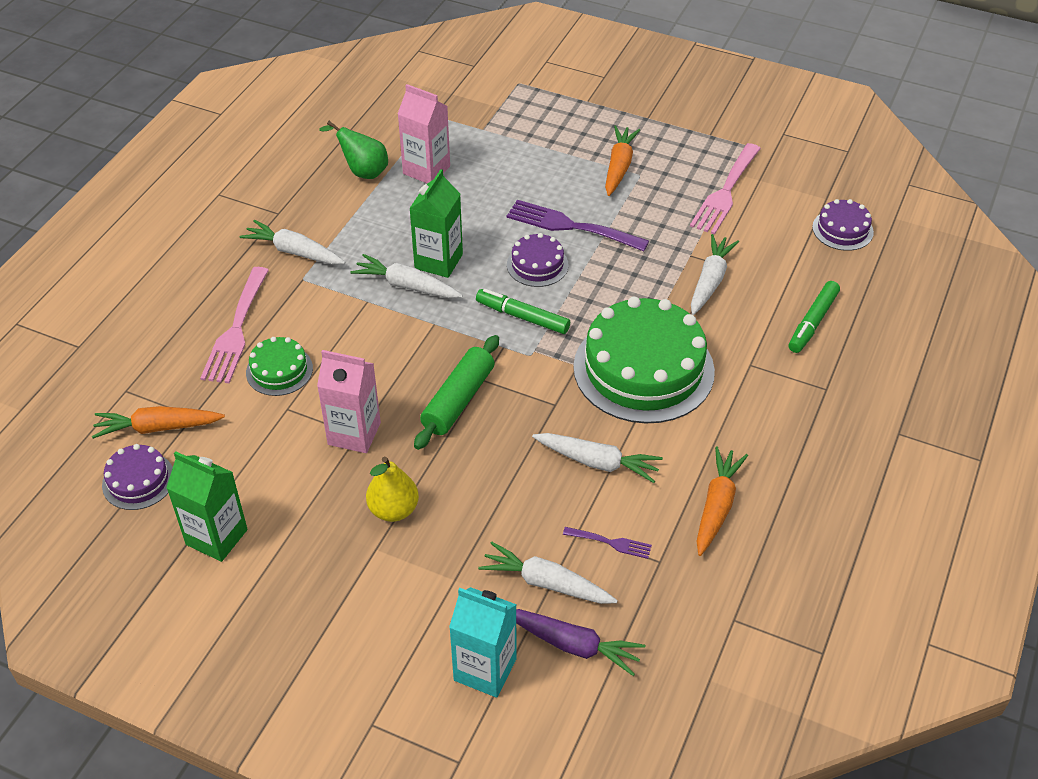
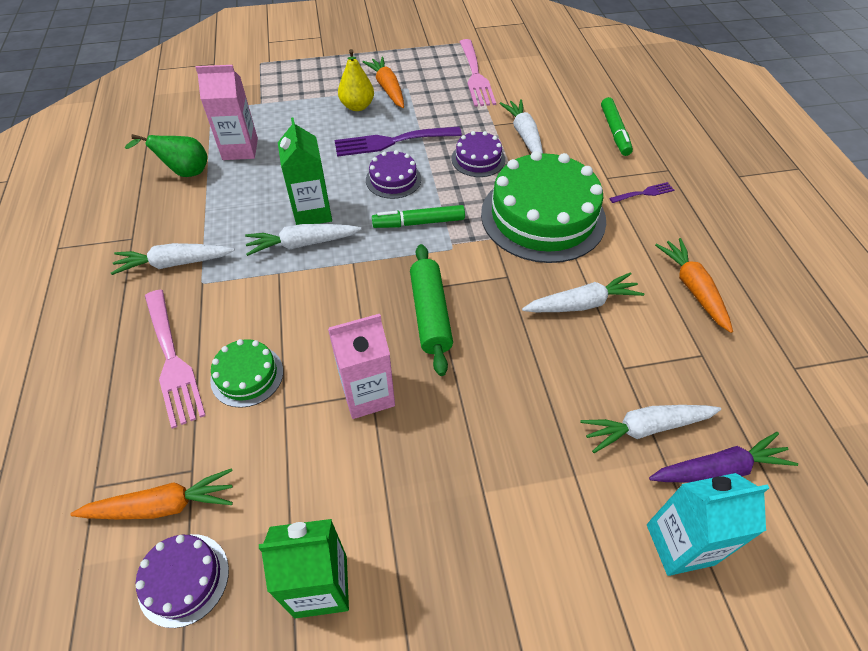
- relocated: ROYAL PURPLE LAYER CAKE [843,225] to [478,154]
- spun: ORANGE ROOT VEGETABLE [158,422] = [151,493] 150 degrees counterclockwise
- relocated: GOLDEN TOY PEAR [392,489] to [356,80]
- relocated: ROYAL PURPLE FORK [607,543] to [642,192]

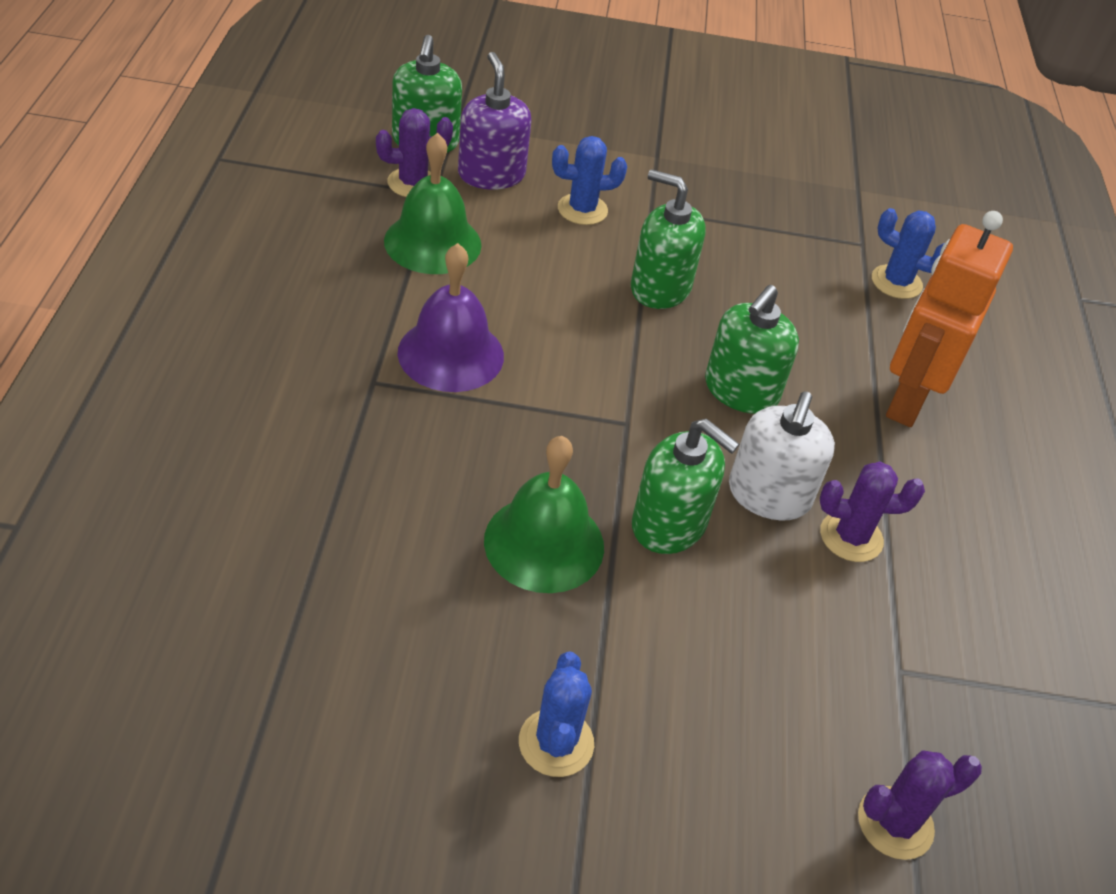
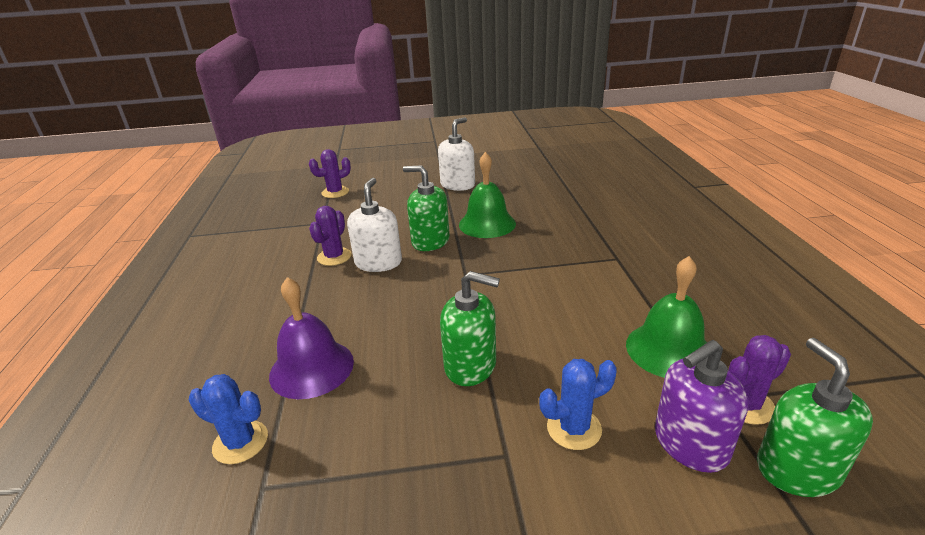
- spun: ROYAL PURPLE SOAP DISPENSER [494,121] = [701,406] 90 degrees clockwise
- missing: ORANGE ROBOT FIGURE [949,319]
- relocated: ROYAL PURPLE HAND BELL [451,317] to [311,338]
- missing: EMERALD SOAP DISPENSER [752,349]
- spun: ROYAL PURPLE PRICKLY PLANT [872,512] = [330,236] 60 degrees counterclockwise
- exchanged: BLUE PRICKLY PLANT [556,714] to PURE WHITE SOAP DISPENSER [456,154]

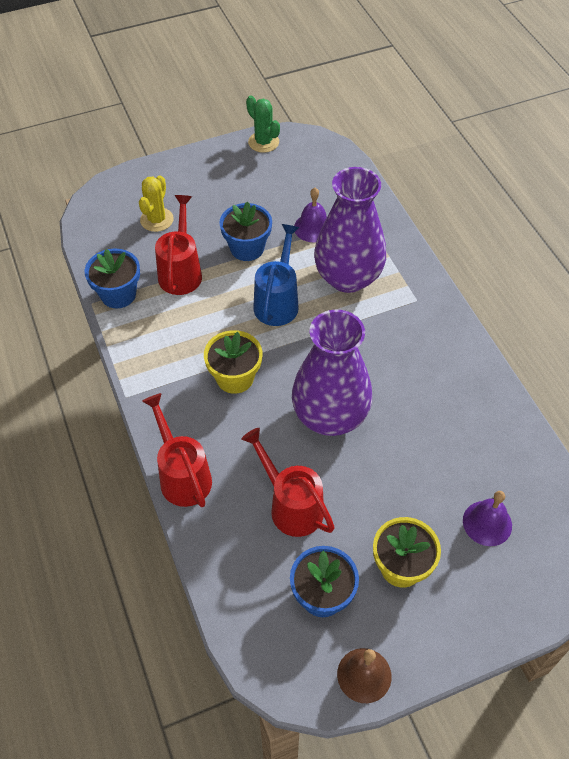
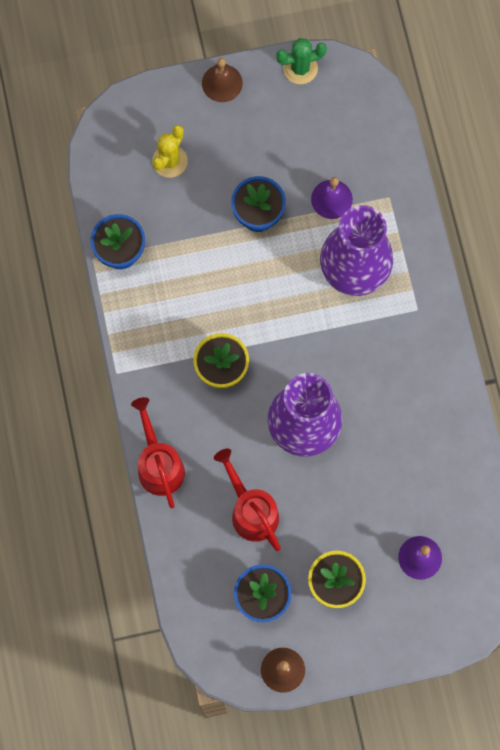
- spun: EMERALD PRICKLY PLANT [263,124] = [301,61] 75 degrees counterclockwise
- missing: CRIMSON WATERING CAN [178,245]
- missing: BLUE WATERING CAN [276,275]
- appeared: DARK BROWN HAND BELL [222,80]

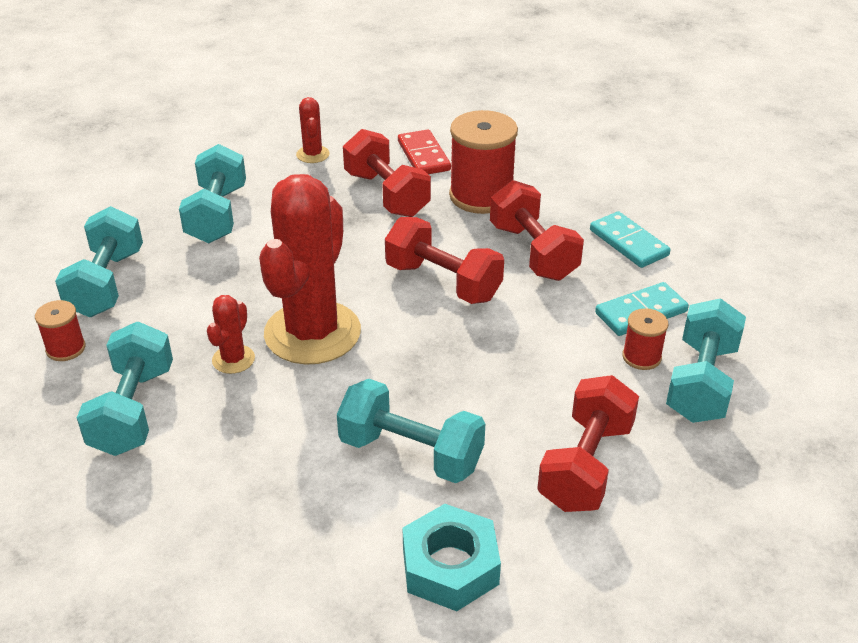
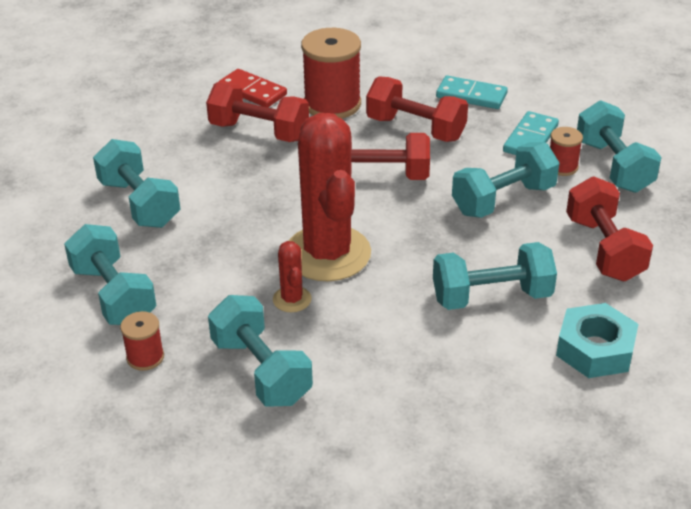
- missing: CRIMSON PRICKLY PLANT [313,130]
- appeared: TURQUOISE DUMBBELL [505,180]

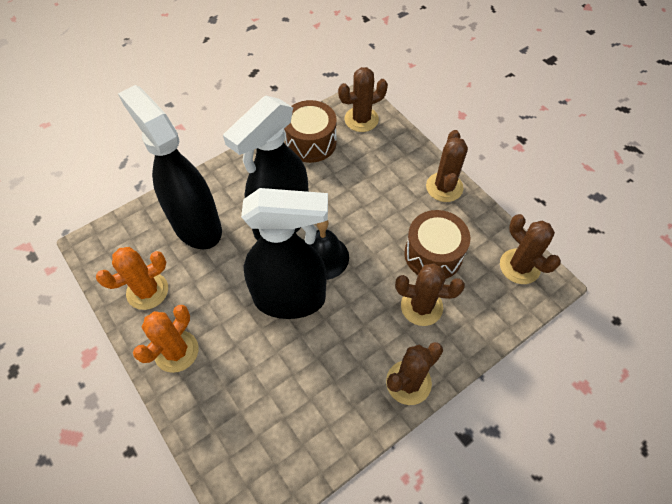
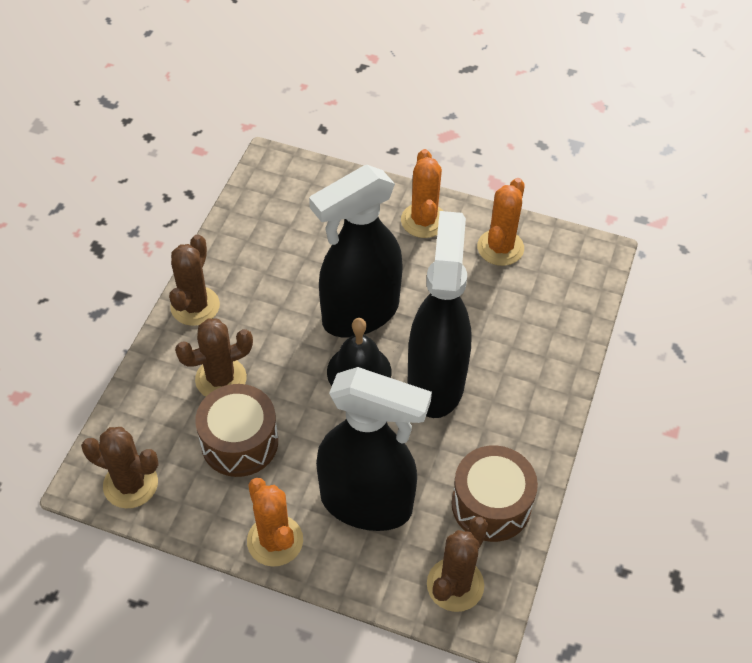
- relocated: BLACK SPRAY CLEANER [170,167] to [374,449]
- colour: DARK BROWN PRICKLY PLANT [447,166] to ORANGE PRICKLY PLANT [275,522]

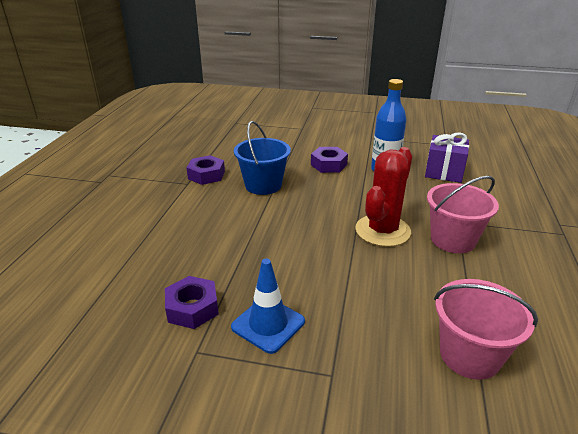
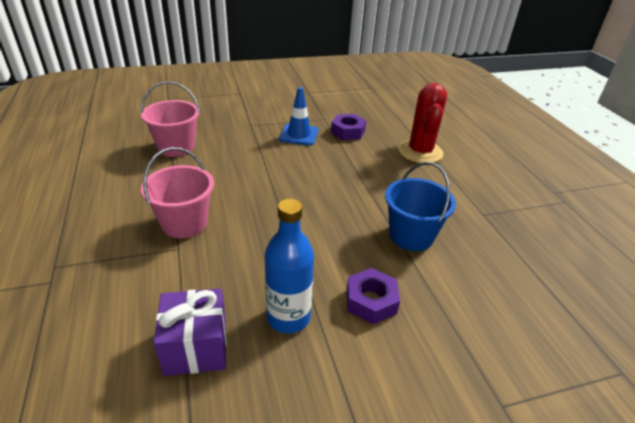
- relocated: CRIMSON PRICKLY PLANT [383,197] to [422,123]
- missing: ROYAL PURPLE HEX NUT [205,170]

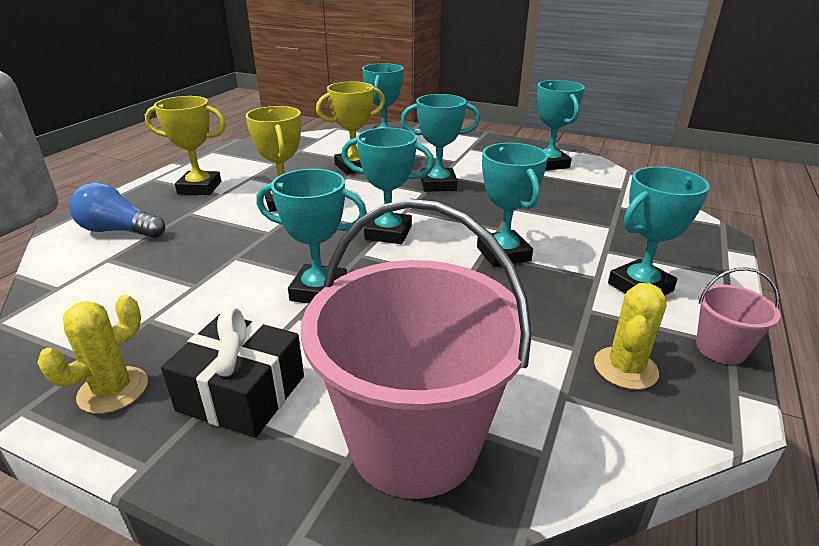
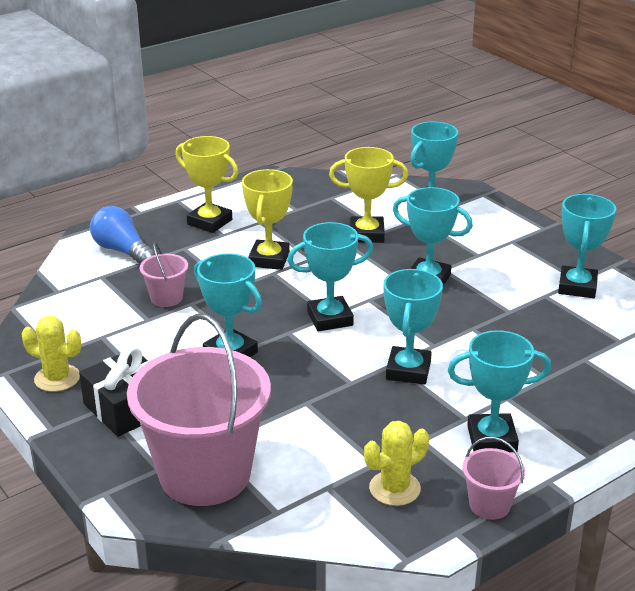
- spun: TURQUOISE PRIZE CUP [388,186] = [330,276] 60 degrees counterclockwise
- spun: GOLDEN PRICKLY PLANT [92,354] = [51,354] 45 degrees clockwise
- appeared: PINK PAIL [164,274]

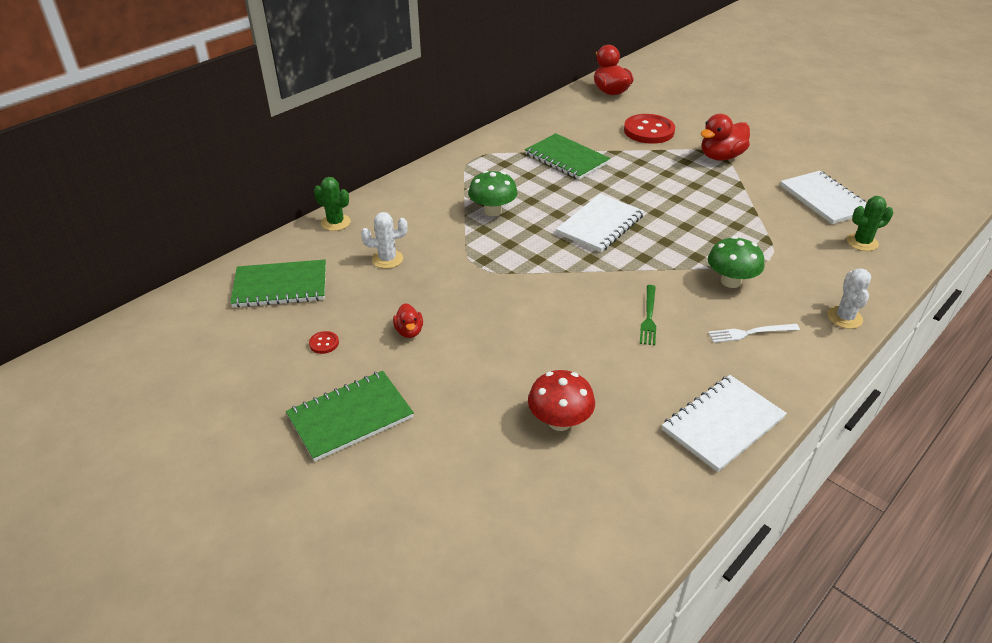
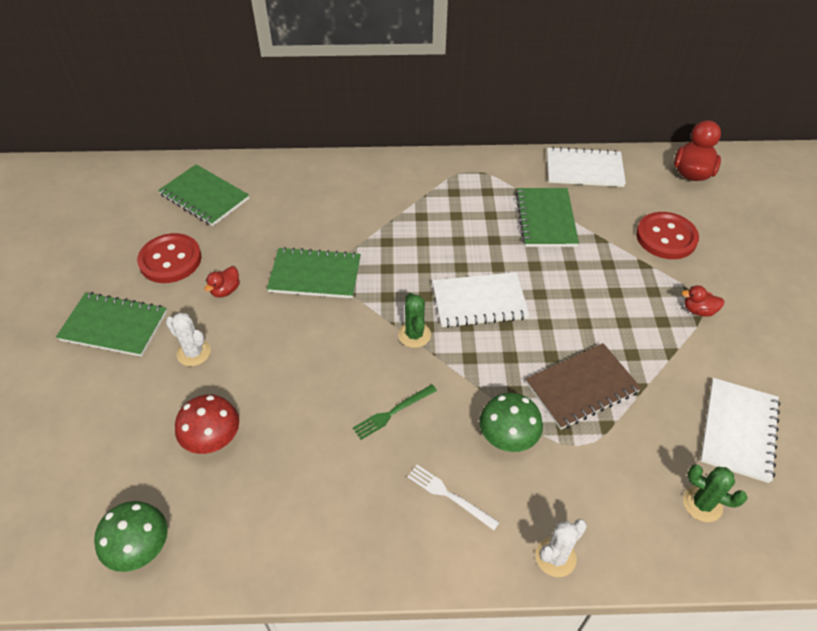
- size: CRIMSON TOY DUCK [725,137] = [703,301] x0.54
- relocated: EMERALD FUNGUS [493,193] to [131,536]
- relocated: EMERALD PRICKLY PLANT [332,204] to [414,320]
- relocated: PURE WHITE PRICKLY PLANT [384,240] to [188,339]
- size: CRIMSON BUTTON [324,342] = [169,258] x2.43
- relocated: PURE WHITE EXERCISE BOOK [724,423] to [586,167]
- appeared: EMERALD EXERCISE BOOK [314,272]
- appeared: DARK BROWN EXERCISE BOOK [583,386]

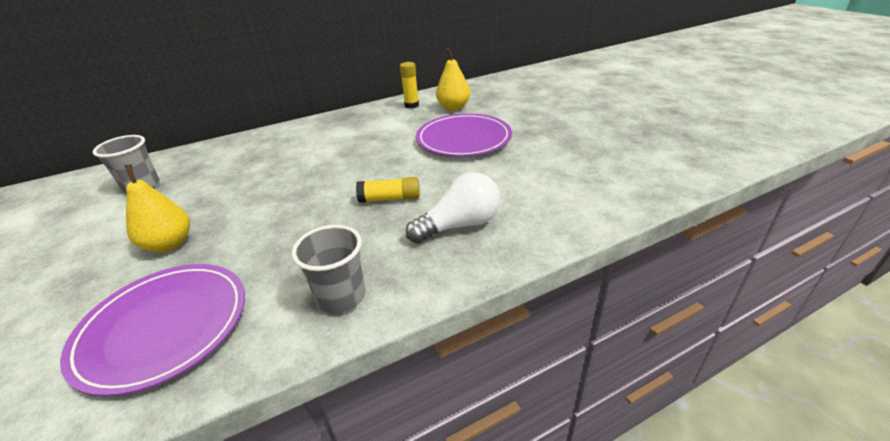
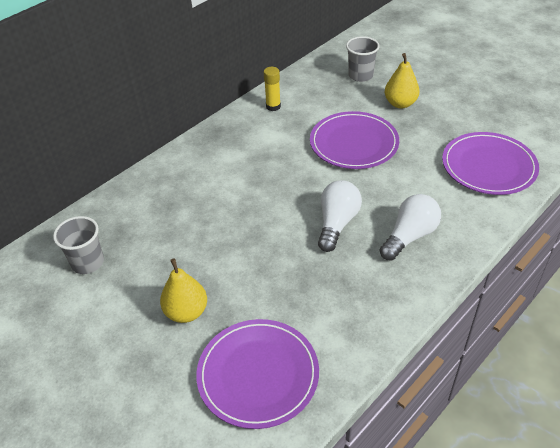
- relocated: GOLDEN TOY PEAR [453,79] to [402,81]
- exchanged: GOLDEN GLUE STICK [388,190] to PURE WHITE LIGHT BULB [340,216]
- relocated: GRAY CUP [329,269] to [363,59]
- appeared: ROYAL PURPLE DINNER PLATE [490,163]

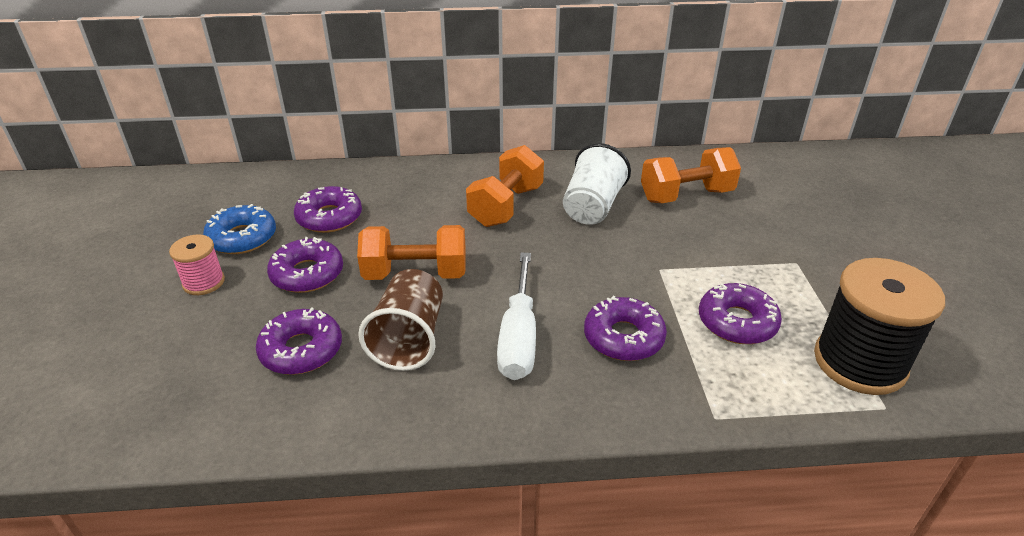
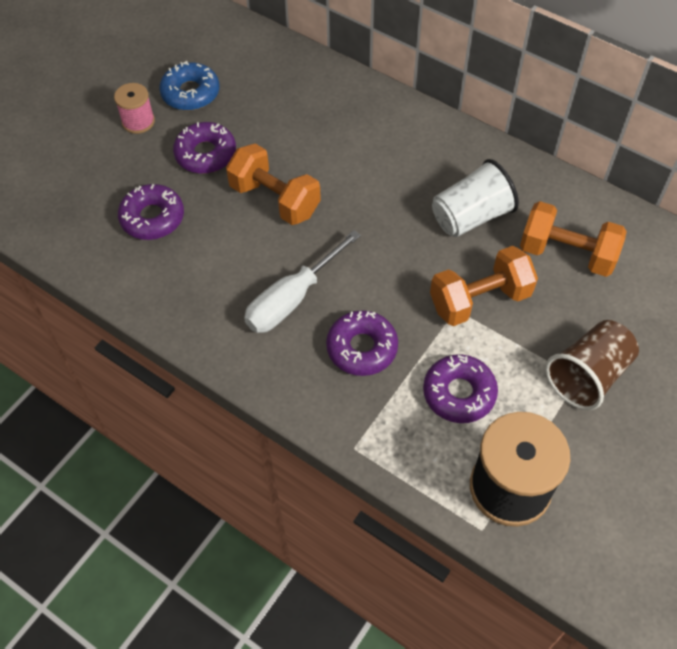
- relocated: ORANGE DUMBBELL [505,186] to [484,286]
- missing: ROYAL PURPLE DONUT [328,209]
- relocated: DARK BROWN CUP [400,320] to [592,365]

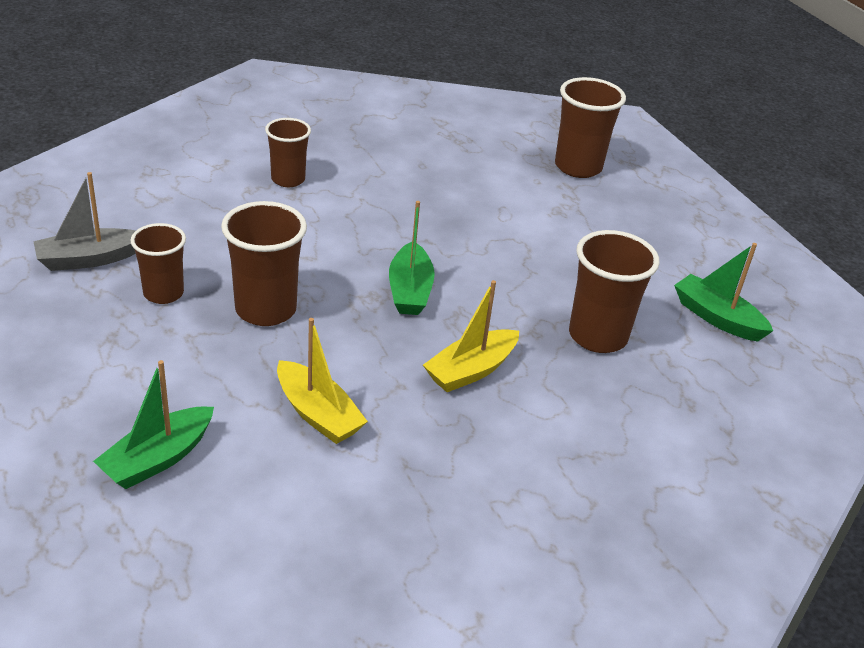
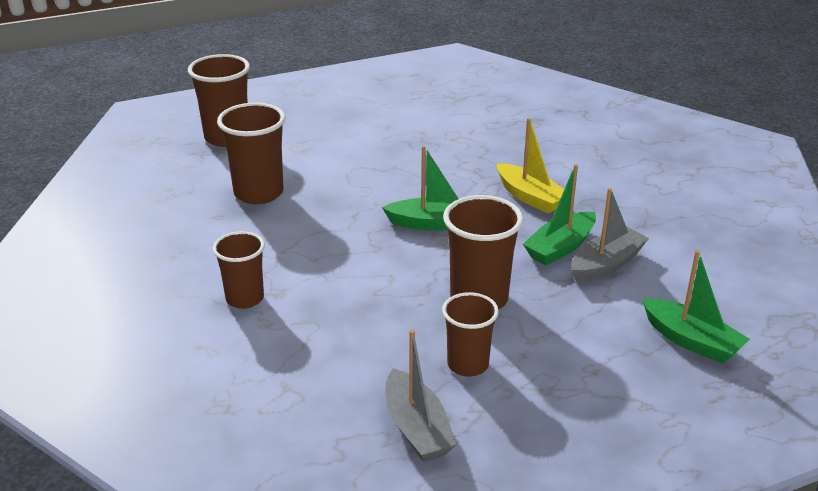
- relocated: DARK BROWN CUP [614,291] to [251,153]
- relocated: EMERALD SAILBOAT [723,292] to [559,215]
- colour: GOLDEN SAILBOAT [322,381] to GRAY SAILBOAT [610,235]

